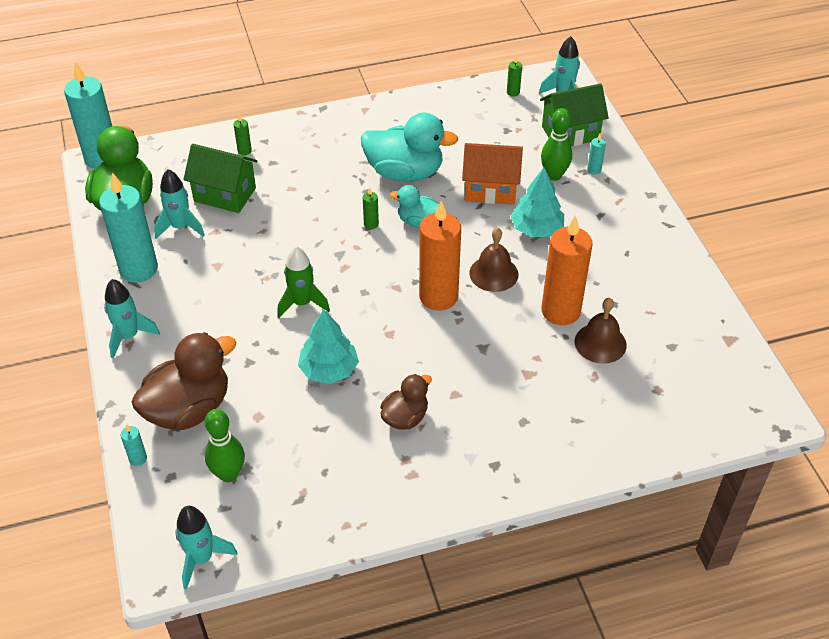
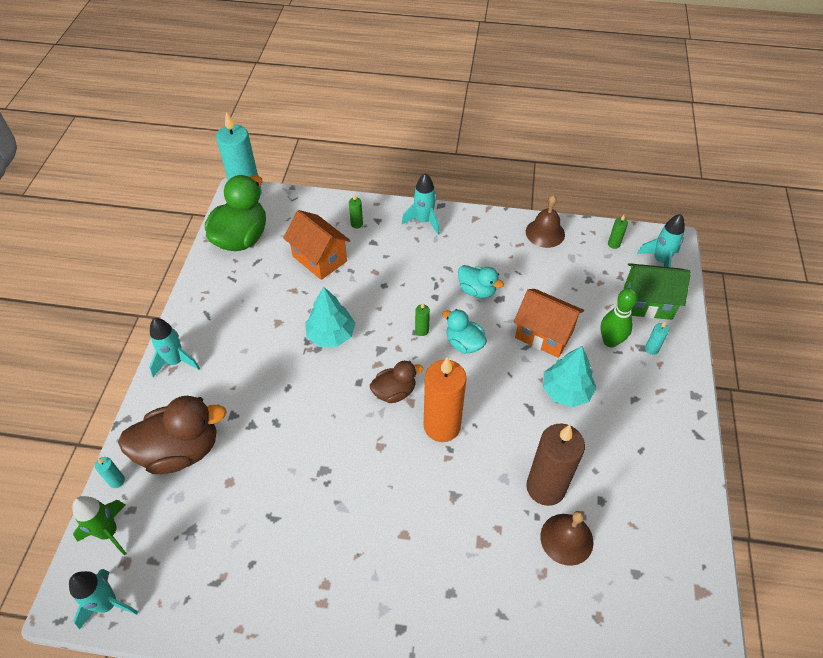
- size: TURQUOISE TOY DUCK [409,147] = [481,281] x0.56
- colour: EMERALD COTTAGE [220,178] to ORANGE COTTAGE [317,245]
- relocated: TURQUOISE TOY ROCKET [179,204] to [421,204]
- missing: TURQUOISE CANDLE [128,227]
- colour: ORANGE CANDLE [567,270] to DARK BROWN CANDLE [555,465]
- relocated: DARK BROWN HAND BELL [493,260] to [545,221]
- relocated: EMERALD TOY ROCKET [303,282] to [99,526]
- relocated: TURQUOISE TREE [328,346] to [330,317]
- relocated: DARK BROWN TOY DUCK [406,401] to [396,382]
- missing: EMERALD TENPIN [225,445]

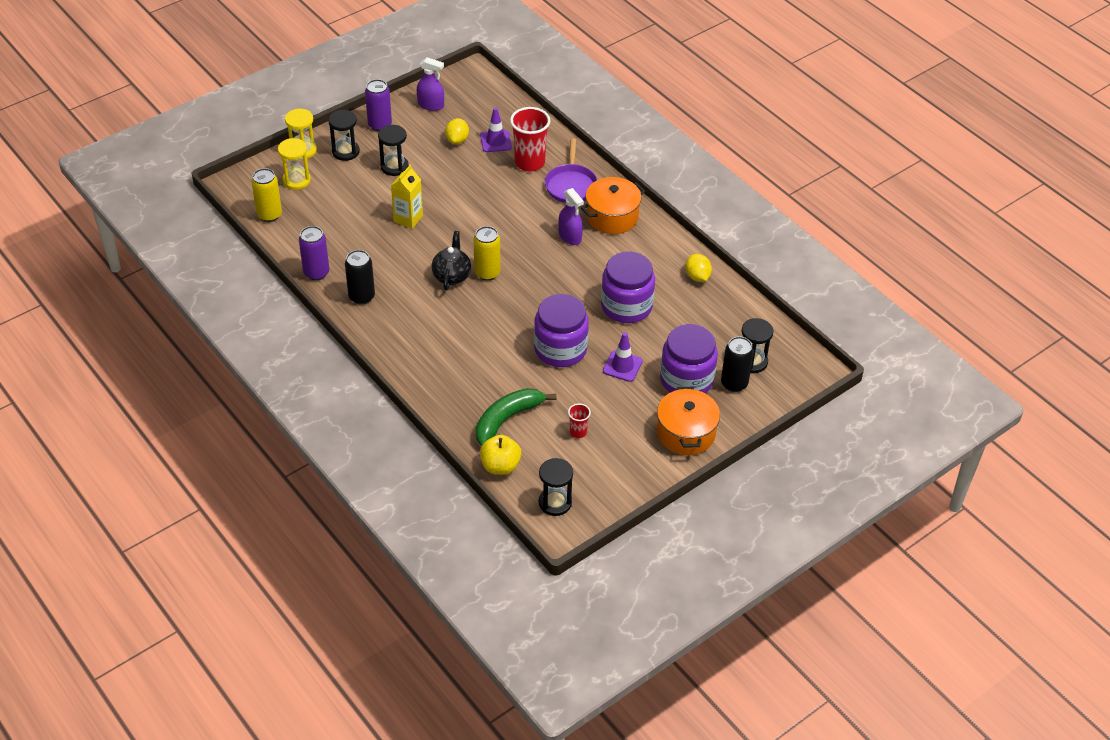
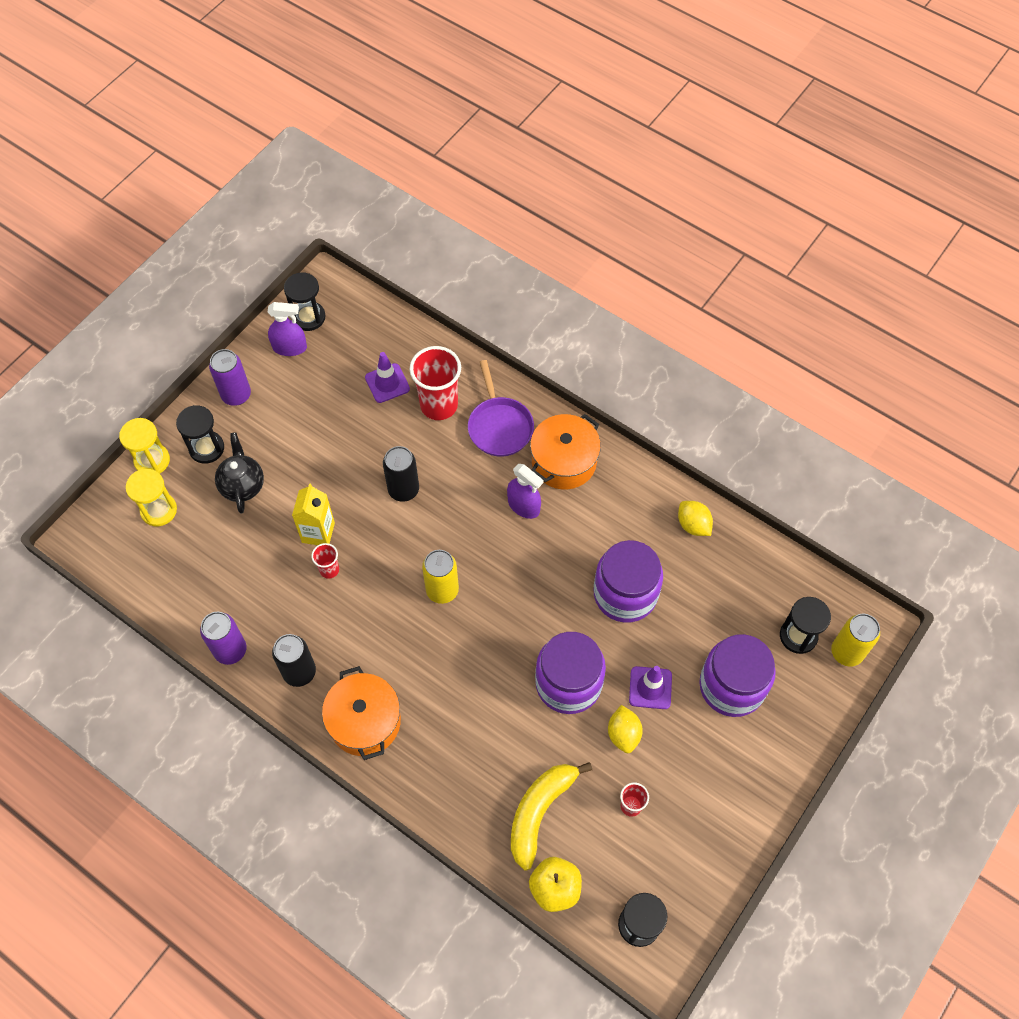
- relocated: GOLDEN TOY LEMON [457,131] to [625,729]
- relocated: BLACK HOURGLASS [393,150] to [305,301]
- relocated: GOLDEN SODA CAN [266,195] to [855,640]
- relocated: BLACK TEA POT [451,260] to [239,473]
- relocated: BLACK SODA CAN [737,364] to [401,474]
- relocated: ORANGE POT [688,421] to [361,713]
- colour: EMERALD TOY BANANA [516,417] to GOLDEN TOY BANANA [551,816]
- appeared: CRIMSON CUP [325,561]

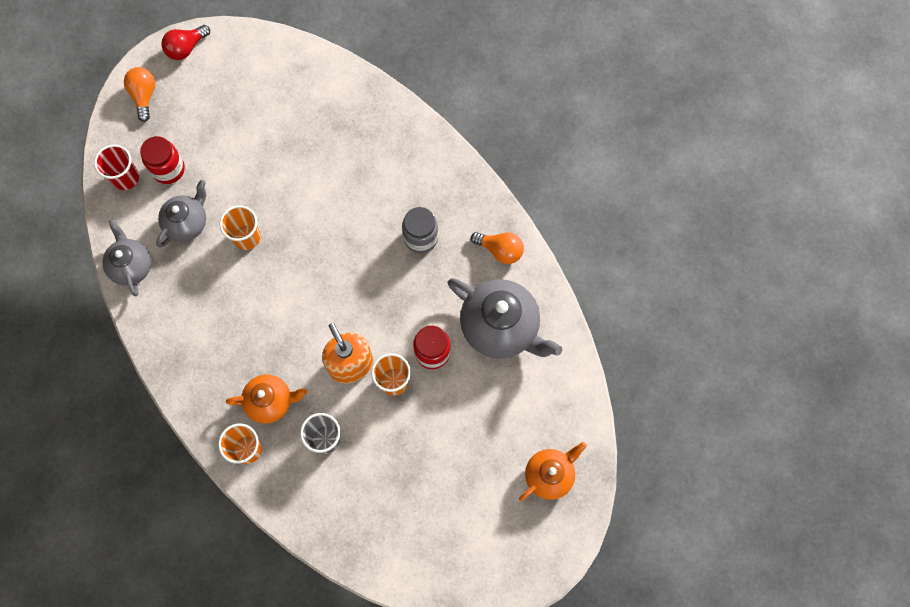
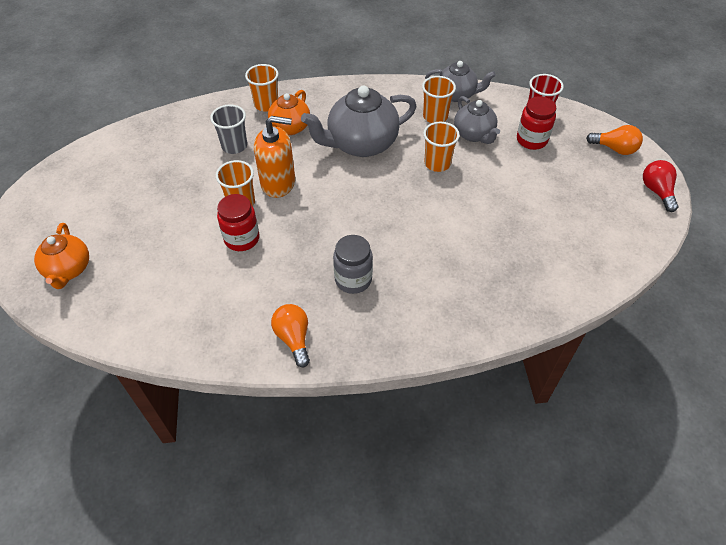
- spun: ORANGE LIGHT BULB [497,248] = [290,335] 105 degrees clockwise
- relocated: GRAY TEA POT [505,318] to [358,121]
- appeared: ORANGE CUP [439,99]

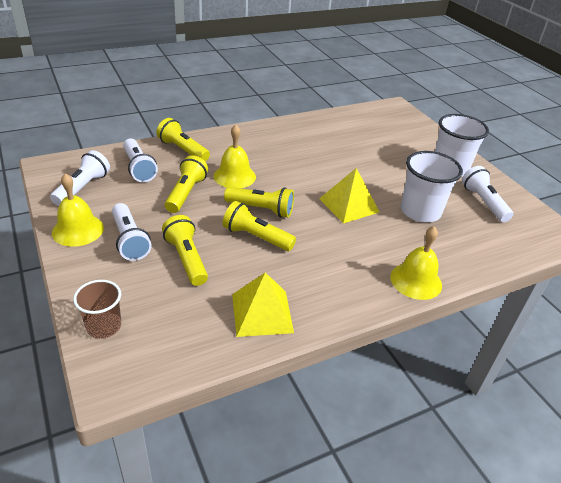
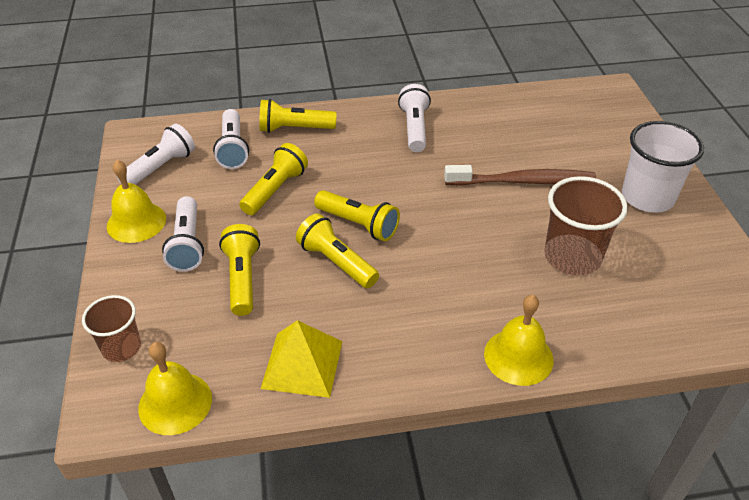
- spun: GOLDEN POCKET TORCH [183,140] = [297,116] 60 degrees counterclockwise
- relocated: GOLDEN HAND BELL [235,156] to [175,388]
- colour: PURE WHITE CUP [432,186] to DARK BROWN CUP [586,226]
- relocated: PURE WHITE POCKET TORCH [487,194] to [414,118]
- missing: GOLDEN PYRAMID SHAPE [349,196]
- appeared: DARK BROWN TOOTH BRUSH [520,175]

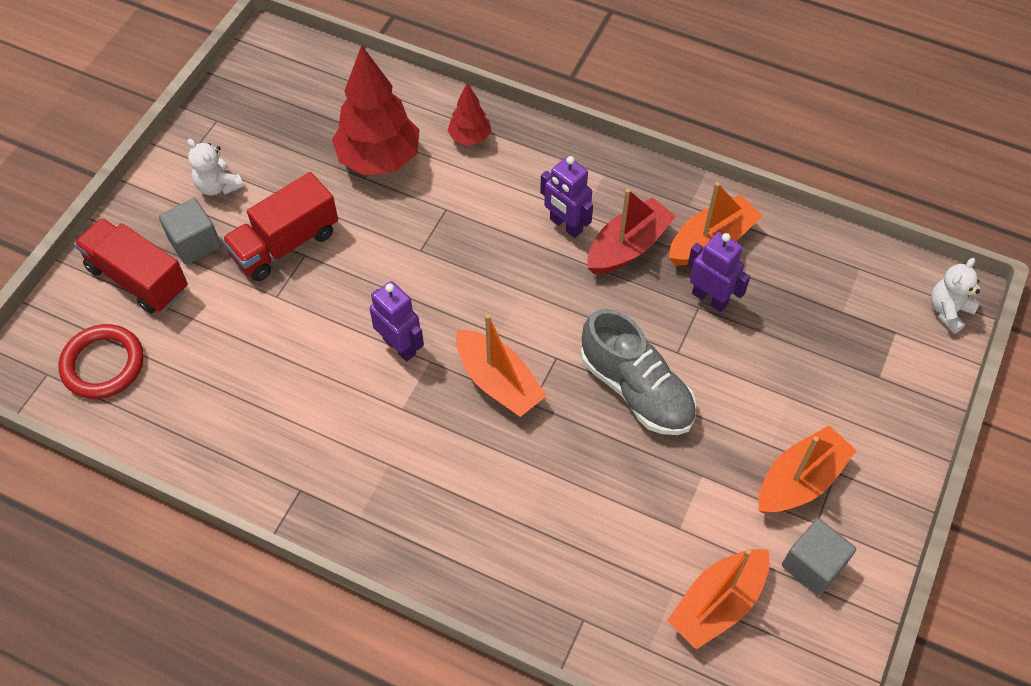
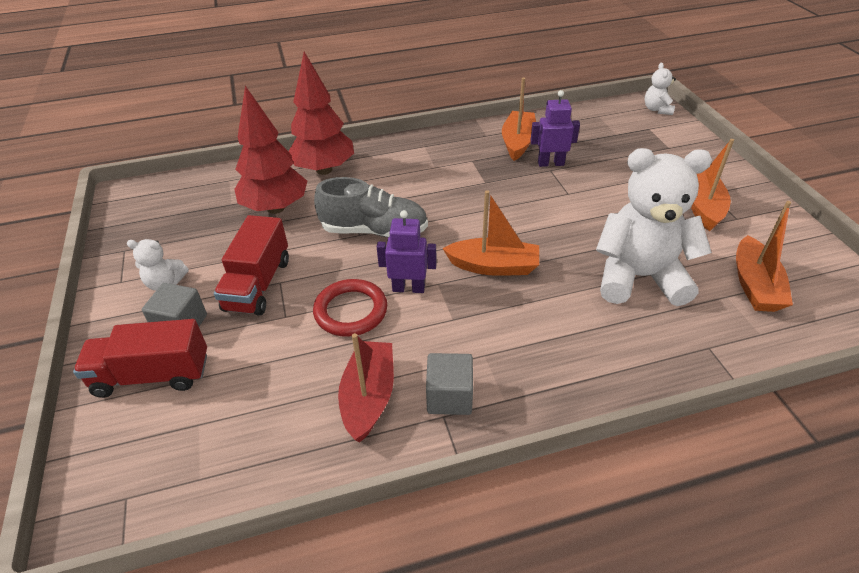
- size: CRIMSON TREE [469,114] = [321,113] x1.97
- missing: ROYAL PURPLE ROBOT FIGURE [566,197]
- relocated: CRIMSON SAILBOAT [631,231] to [366,388]
- relocated: GRAY LACE-UP SHOE [638,372] to [371,207]
- relocated: CRIMSON RING [101,361] to [350,308]
- relocated: GRAY SOLID CUBE [819,557] to [449,384]
- appeared: PURE WHITE TEDDY [654,227]

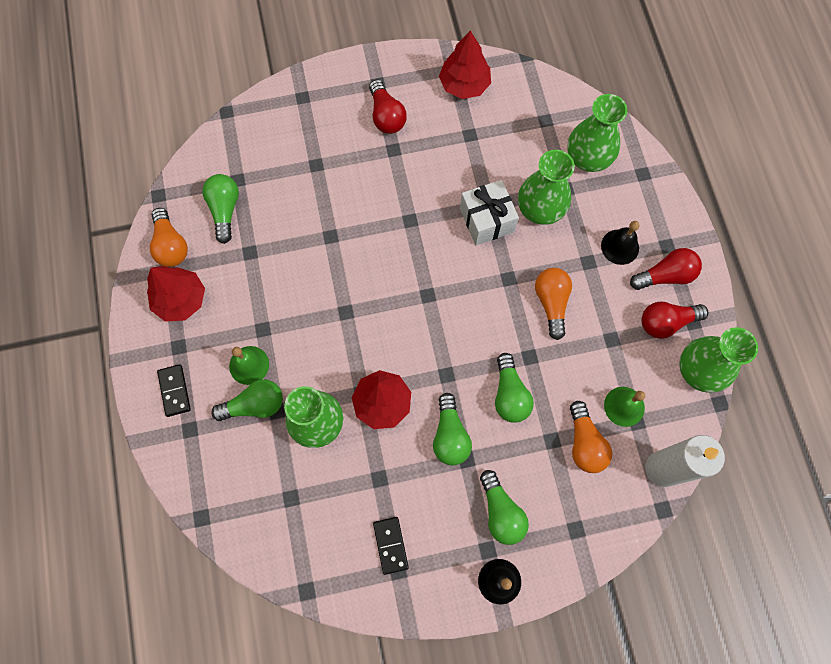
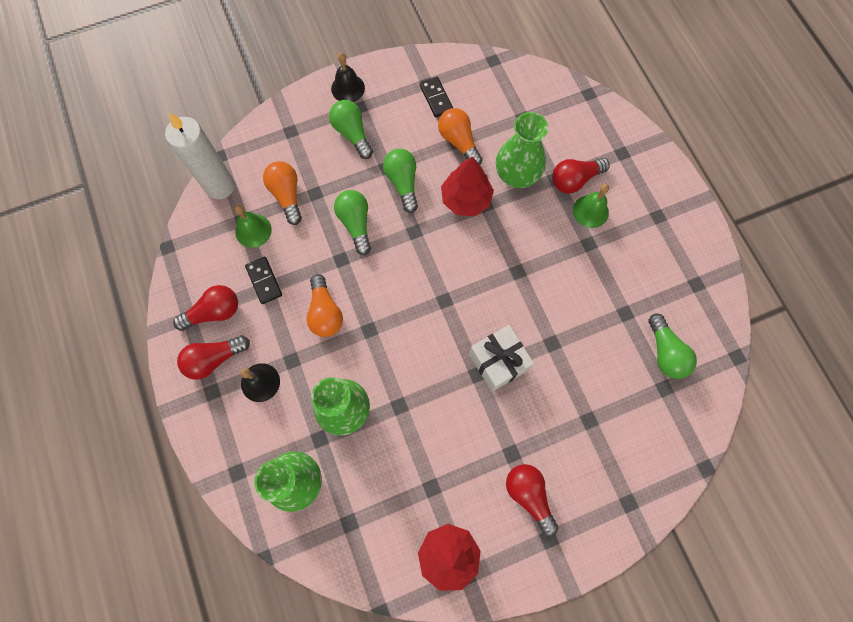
- relocated: PURE WHITE PRESENT [489,212] to [501,358]
- relocated: ORANGE LIGHT BULB [169,237] to [460,136]
- missing: CRIMSON TREE [176,294]
- missing: EMERALD FLOWER VASE [718,360]
- relocated: BLACK DOMINO PIECE [174,390] to [263,280]
- colour: EMERALD LIGHT BULB [247,400] to CRIMSON LIGHT BULB [581,175]

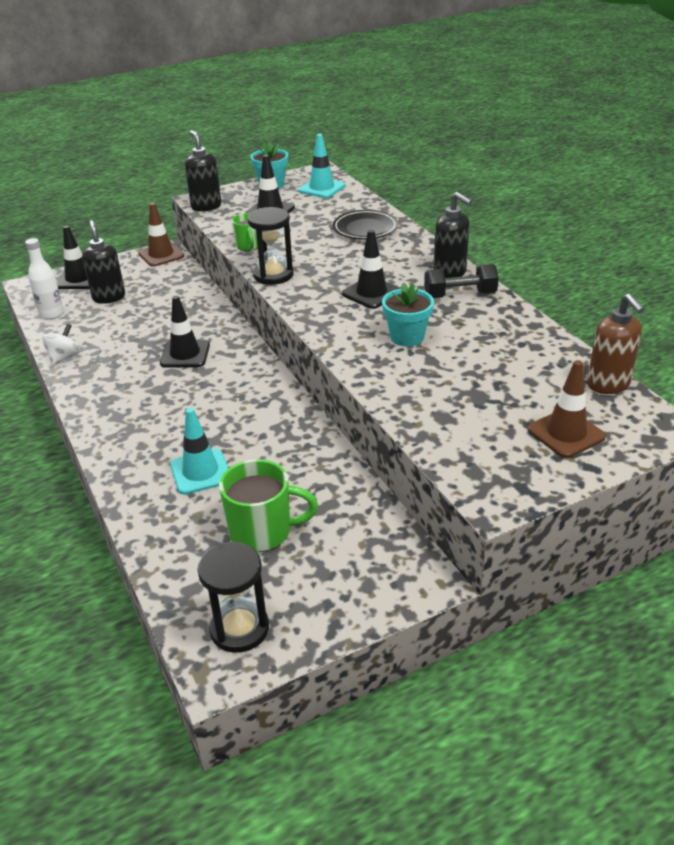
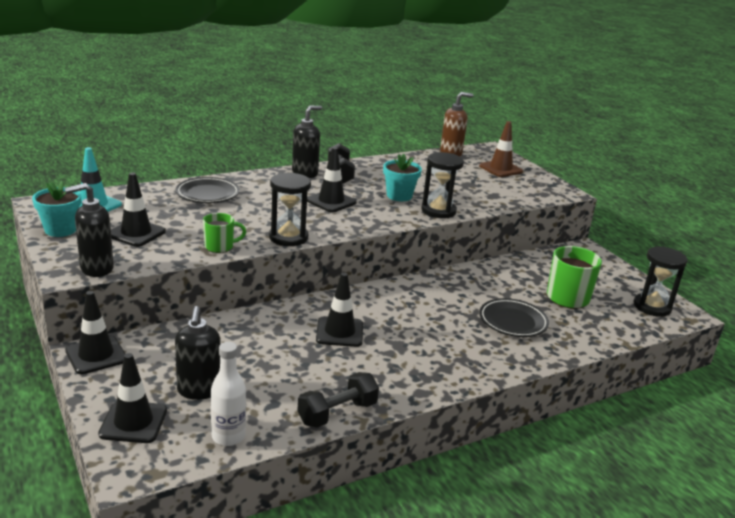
- colour: DARK BROWN TRAFFIC CONE [161,235] to BLACK TRAFFIC CONE [95,332]
- spun: BLACK SOAP DISPENSER [103,262] = [197,353] 75 degrees counterclockwise
- exchanged: PURE WHITE WHIRLIGIG [61,345] to BLACK DUMBBELL [338,400]
- exchanged: TURQUOISE TRAFFIC CONE [199,451] to BLACK DINNER PLATE [514,317]
- appeared: BLACK HOURGLASS [442,185]

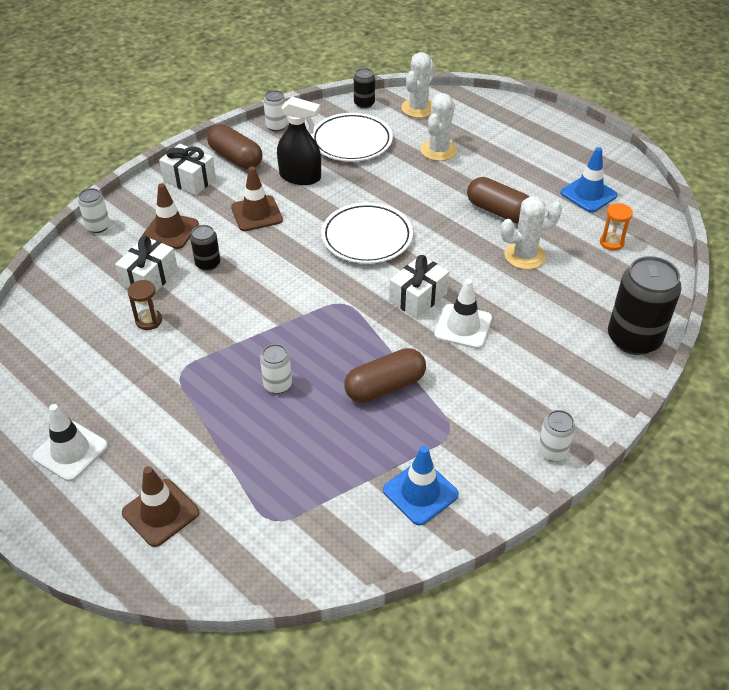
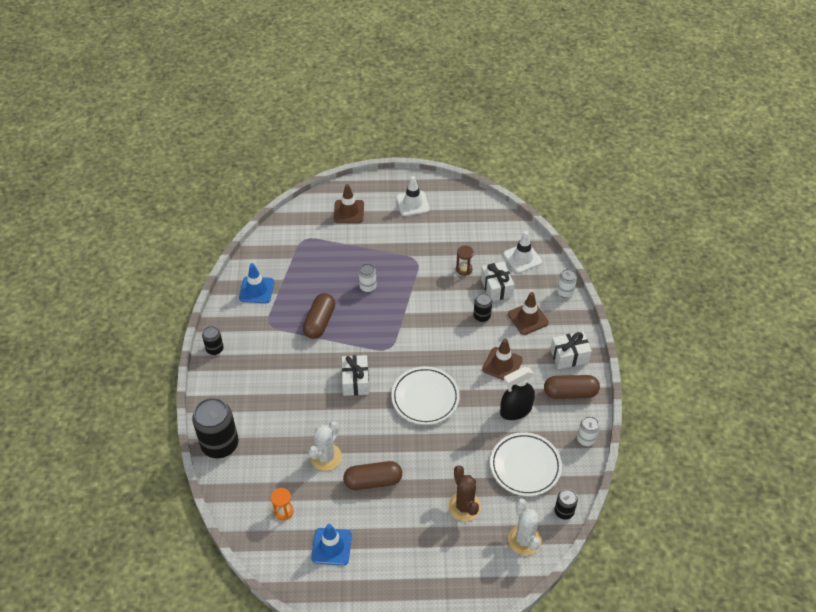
- colour: PURE WHITE PRICKLY PLANT [439,127] to DARK BROWN PRICKLY PLANT [464,493]
- relocated: PURE WHITE TRAFFIC CONE [463,314] to [522,252]
- colour: PURE WHITE SODA CAN [556,435] to BLACK SODA CAN [213,340]

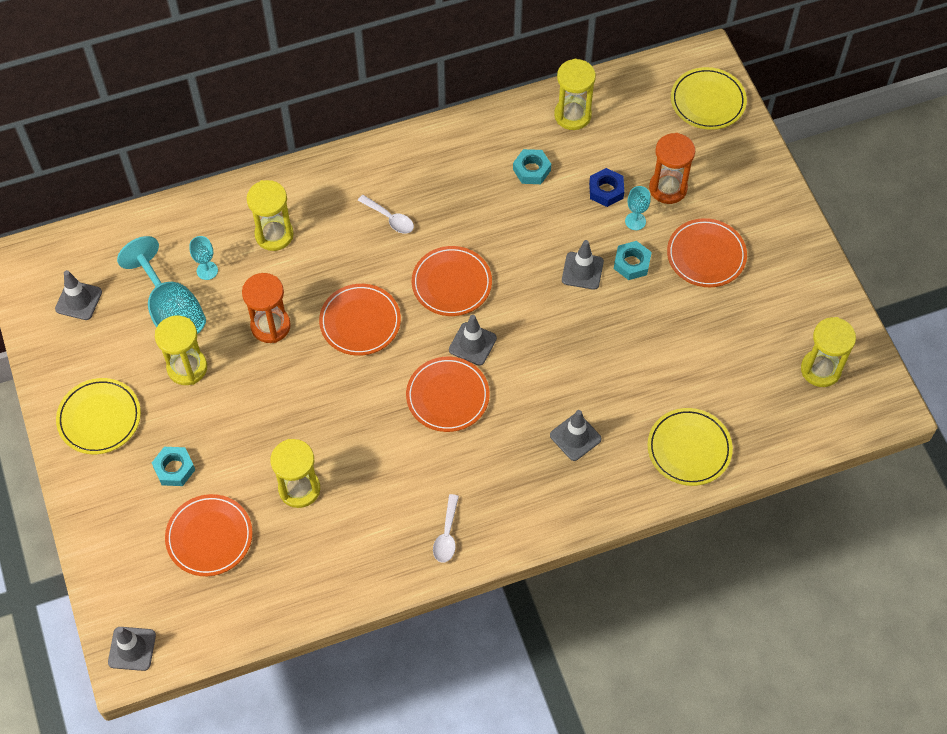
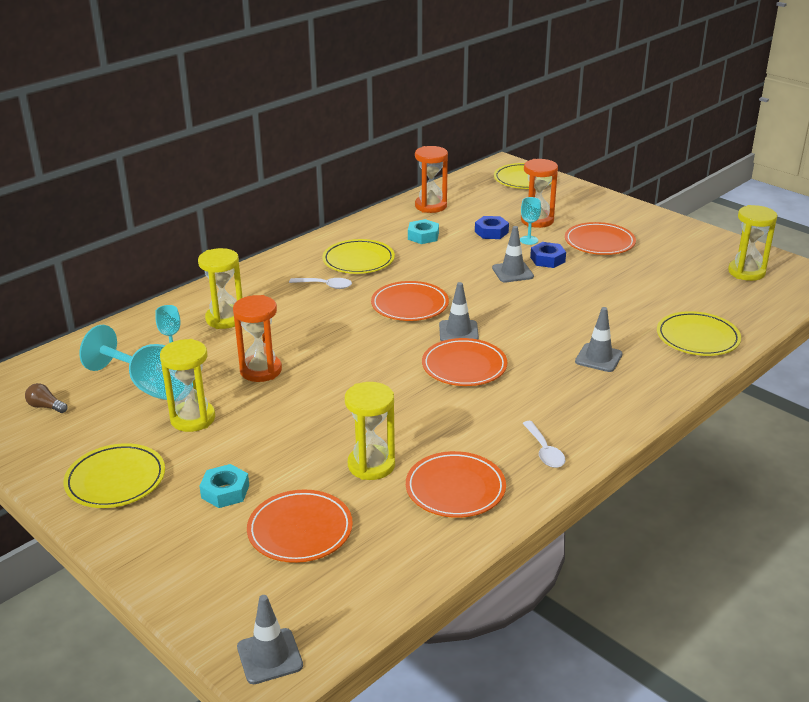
- colour: GOLDEN HOURGLASS [575,94] to ORANGE HOURGLASS [431,179]
- colour: TURQUOISE HEX NUT [633,260] to BLUE HEX NUT [548,255]
- exchanged: GRAY TRAFFIC CONE [78,295] to DARK BROWN LIGHT BULB [46,398]
- relocated: ORANGE DINNER PLATE [360,320] to [456,484]
- appeared: GOLDEN DINNER PLATE [359,256]

